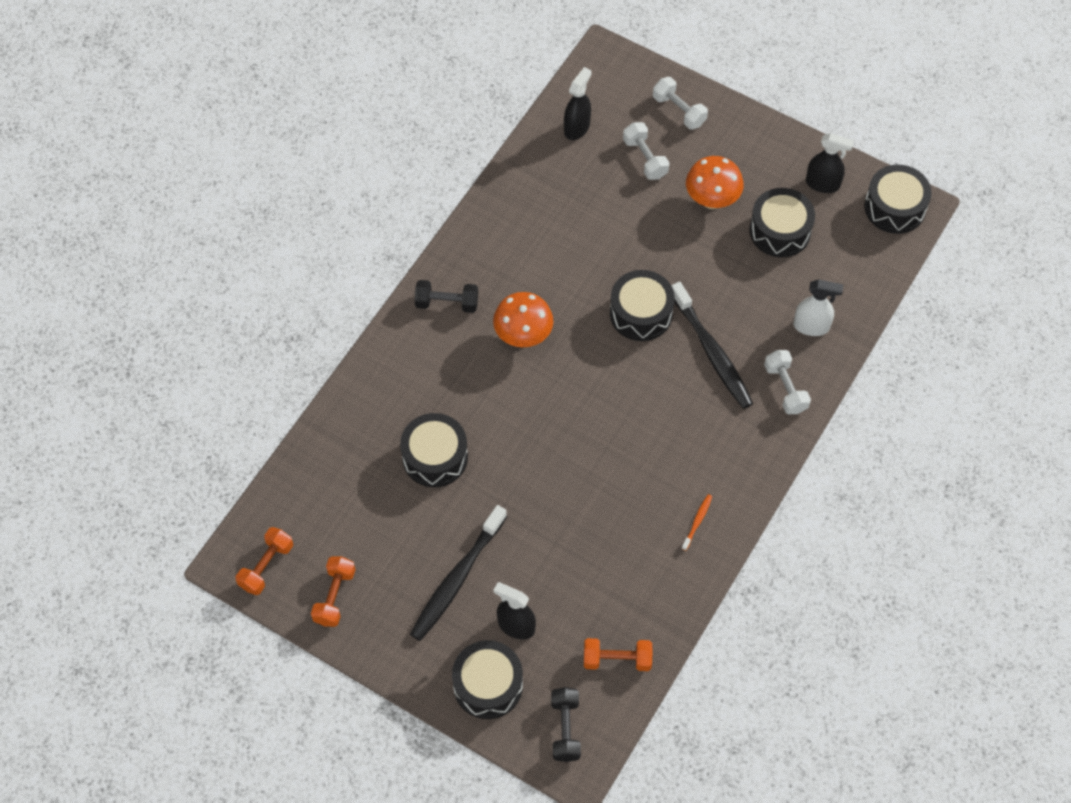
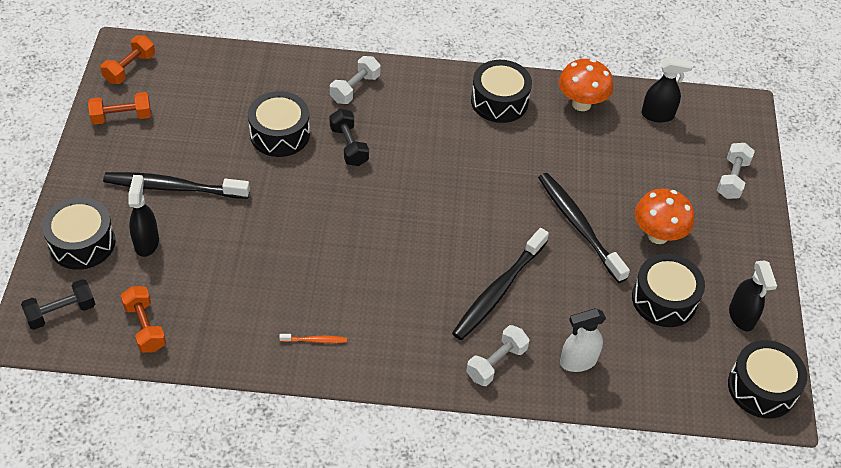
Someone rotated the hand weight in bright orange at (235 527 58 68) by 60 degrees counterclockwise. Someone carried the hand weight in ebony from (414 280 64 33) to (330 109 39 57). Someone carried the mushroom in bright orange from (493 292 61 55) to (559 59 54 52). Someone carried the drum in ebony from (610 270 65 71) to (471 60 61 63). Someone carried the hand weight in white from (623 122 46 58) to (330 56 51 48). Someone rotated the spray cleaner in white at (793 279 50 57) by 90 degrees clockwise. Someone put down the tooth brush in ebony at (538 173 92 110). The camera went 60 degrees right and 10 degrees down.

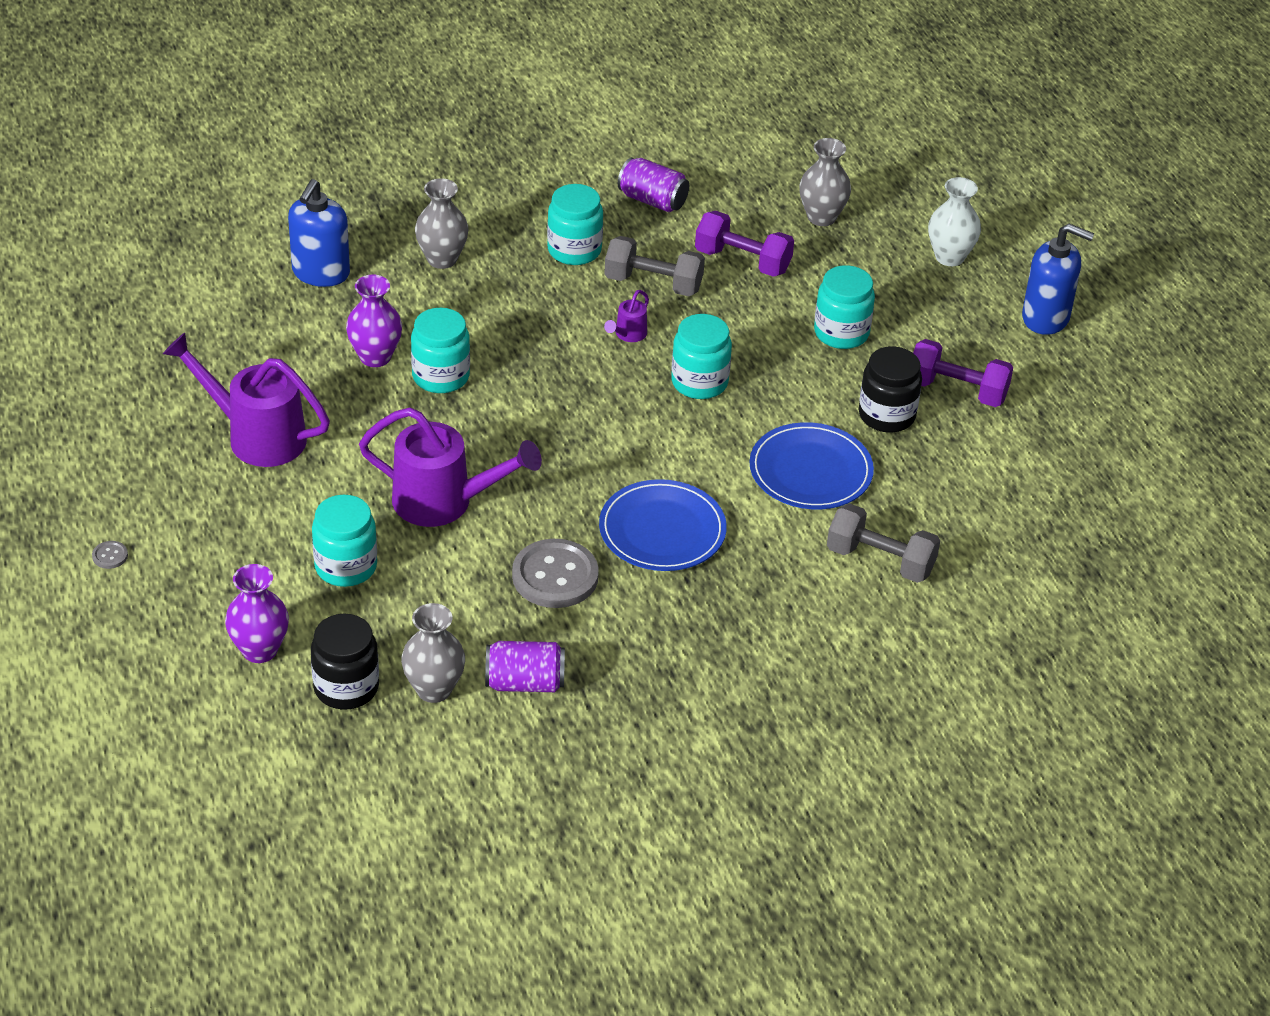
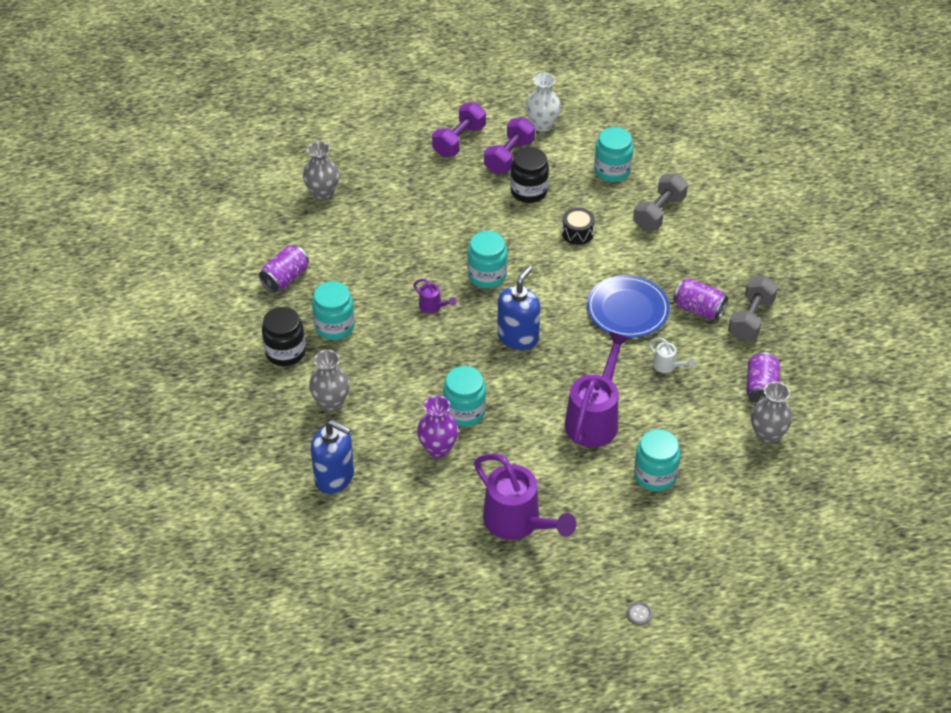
Someone rotated the sprinkling can in purple at (163 333 167 134) by 75 degrees counterclockwise. Someone took away the vase in purple at (225 564 64 99). Someone carried the preserve jar in ebony from (311 614 68 96) to (262 307 44 59). Someone swapped the shirt button in gray at (512 539 87 69) for the sprinkling can in white at (648 338 47 35). Someone carried the hand weight in gray from (604 236 101 60) to (728 276 50 65). Someone carried the hand weight in purple from (695 211 99 66) to (432 102 54 55). Someone swapped the dinner plate in royal blue at (750 422 124 87) for the drum in ebony at (562 208 33 37). Someone carried the preserve jar in turquoise from (814 265 61 84) to (594 127 39 55). Someone carried the vase in white from (928 177 53 89) to (526 73 35 59). Someone carried the soap pump in royal blue from (1022 224 72 111) to (497 266 44 84). Someone put down the tin in purple at (673 278 55 42). The camera went 80 degrees left and 5 degrees up.

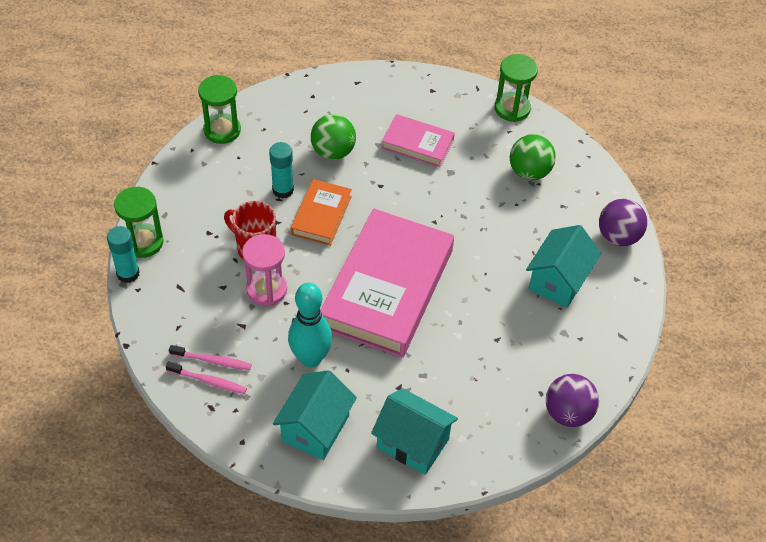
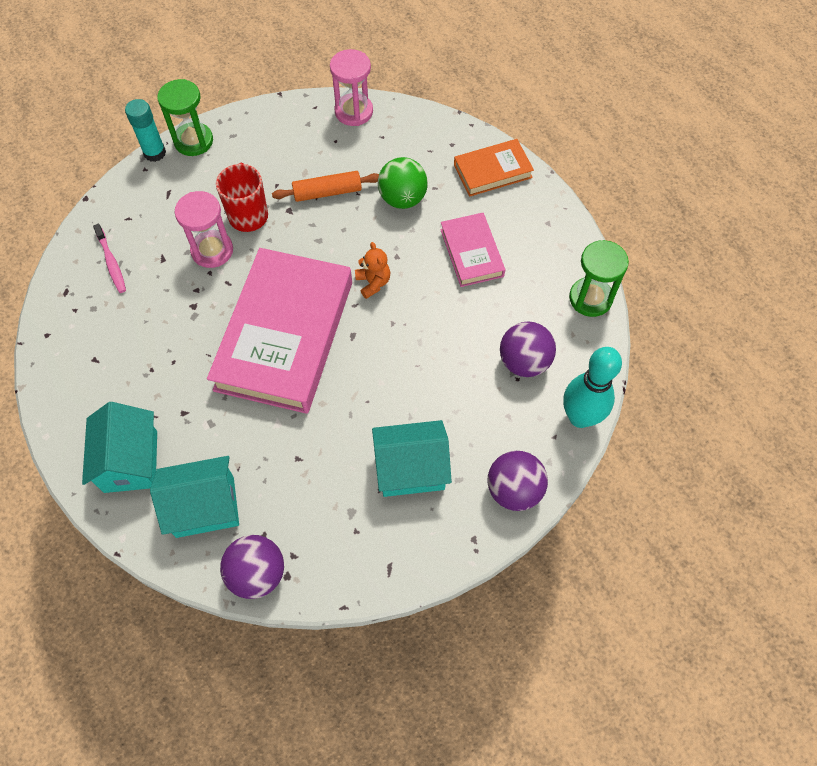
Someone took away the tooth brush in rose-pink at (166 361 81 33). Someone repainted the hourglass in leaf-green at (198 75 43 69), which became the hourglass in rose-pink at (330 49 43 77). Someone swapped the stick of glue in turquoise at (269 142 25 57) for the dough roller in bright orange at (272 171 107 31). Someone carried the cottage in turquoise from (273 370 84 90) to (150 456 89 82). Someone carried the bowling pin in turquoise from (288 283 44 84) to (563 347 59 81). Someone carried the hardback in bright orange from (291 179 61 67) to (454 139 80 58). Someone rotated the hardback in rose-pink at (320 209 134 148) by 60 degrees counterclockwise. Someone repainted the sphere in leaf-green at (510 134 46 46), which became the sphere in purple at (500 321 56 56). Someone put down the teddy bear in bright orange at (355 242 35 57). The camera went 55 degrees right and 10 degrees up.

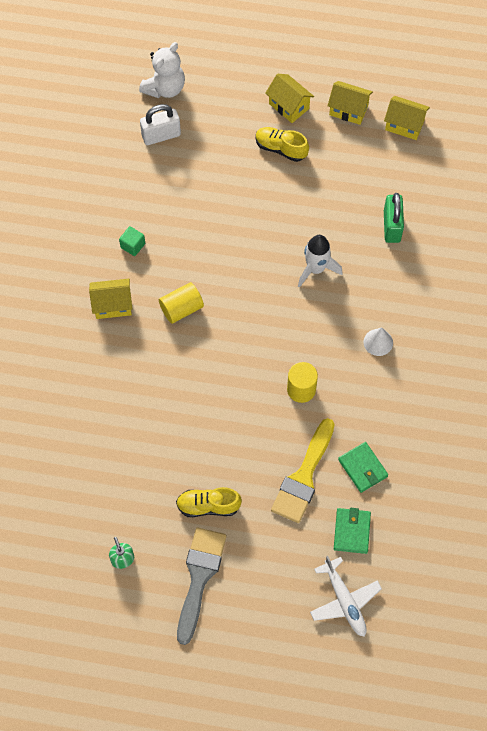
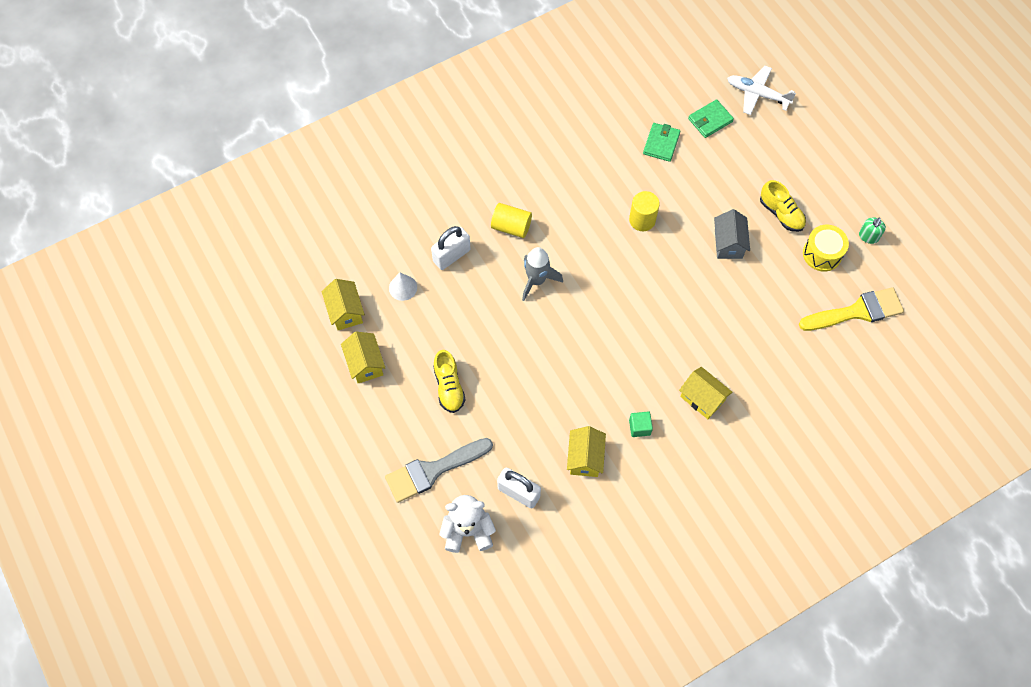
Someone carried the solid cylinder in golden from (159 282 45 42) to (491 203 41 35). Someone carried the paintbrush in gray from (177 528 49 117) to (385 438 108 65). Someone carried the cottage in golden from (265 74 49 49) to (567 426 39 51). Someone carried the paintbrush in golden from (271 418 63 105) to (799 287 105 44). Someone repainted the rocket in white at (298 235 45 53), which became the rocket in gray at (522 247 41 54). Someone rotated the aeroplane in white at (310 556 72 80) by 90 degrees counterclockwise. Someone carried the cone shape in white from (363 327 30 29) to (389 273 28 28). Someone repainted the lock in leaf-green at (384 193 20 50), which became the lock in white at (431 226 40 44). Someone put down the cottage in gray at (714 209 36 50). Someone put down the drum in golden at (803 225 46 47). The camera went 130 degrees left and 0 degrees up.

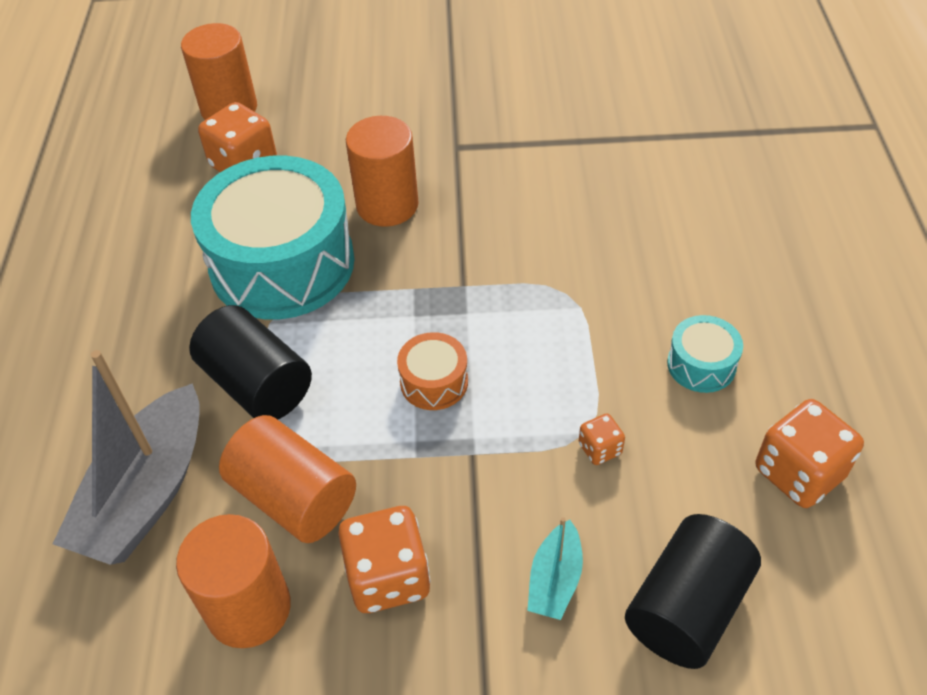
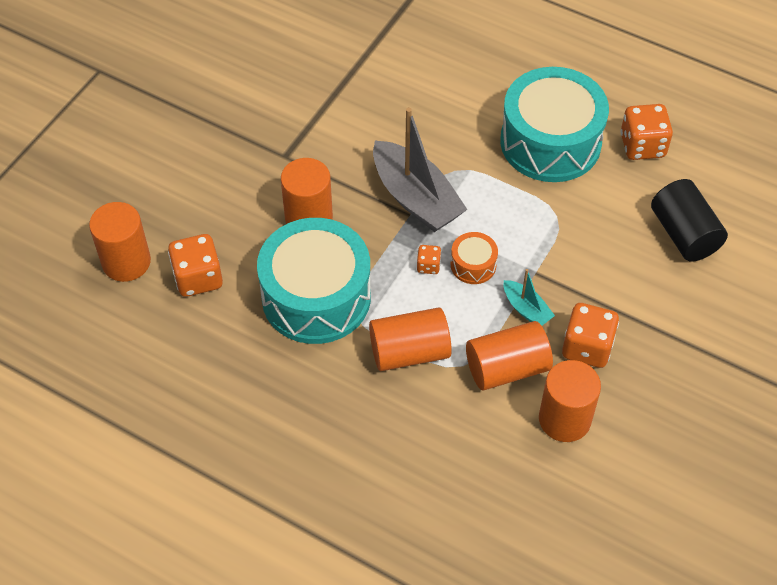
Someone carried the boat in gray from (53 350 147 215) to (373 108 95 124). Someone repainted the solid cylinder in ebony at (189 305 123 115), which became the solid cylinder in bright orange at (369 307 83 64). Someone carried the boat in turquoise from (527 517 56 103) to (504 269 51 57). Someone carried the die in bright orange from (579 414 46 51) to (417 245 24 29). Someone scaled the drum in turquoise at (667 315 76 78) by 2.34. The camera went 60 degrees left and 5 degrees up.

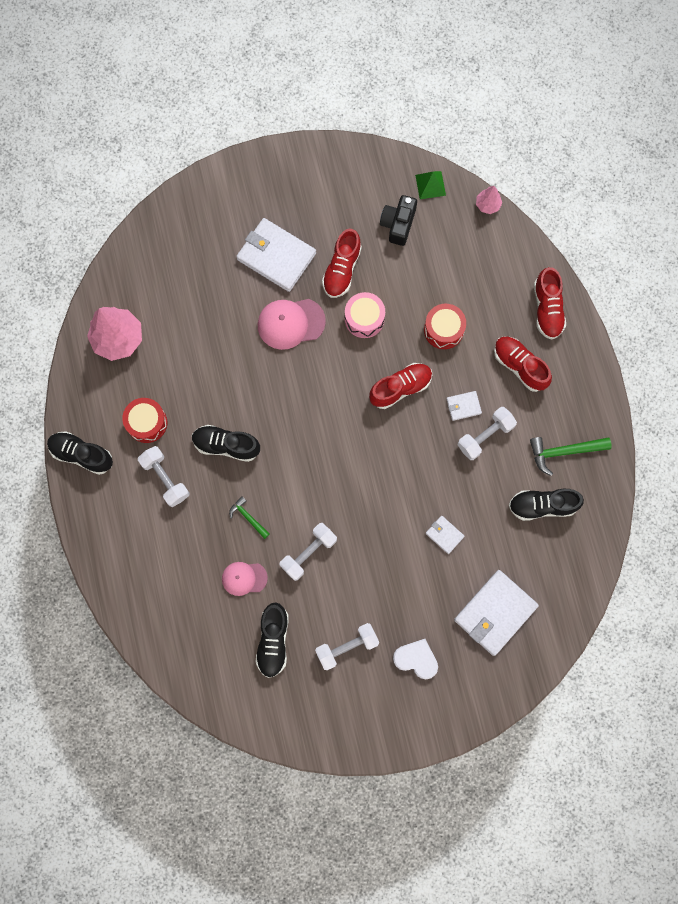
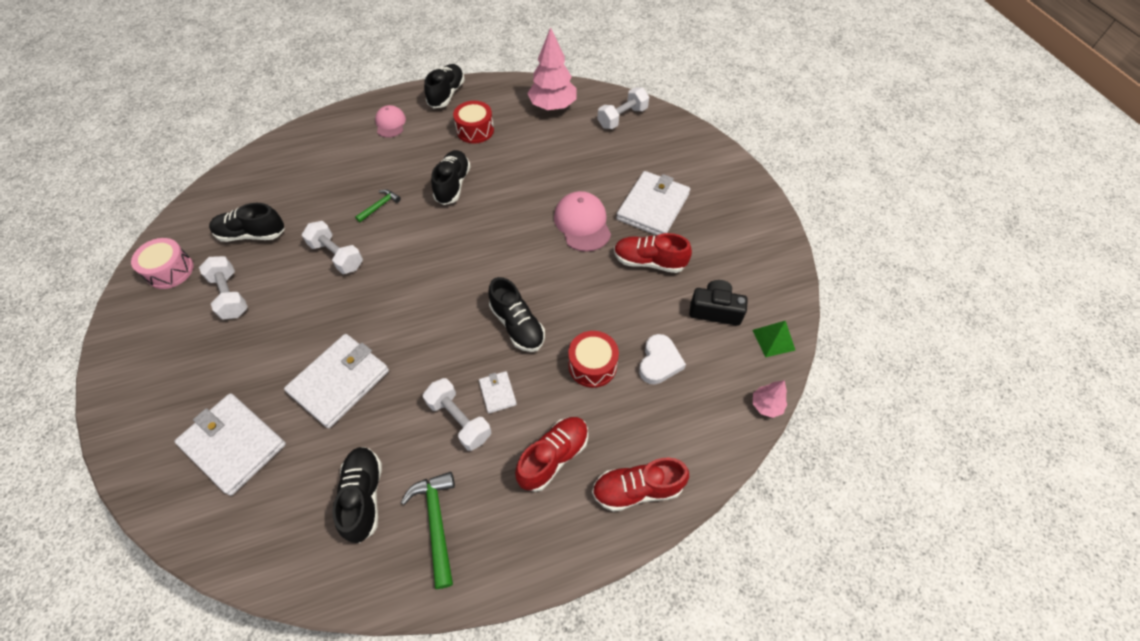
Someone carried the hand weight in white from (138 446 51 61) to (598 87 51 42). Someone carried the peaked cap in rose-pink from (222 562 46 34) to (375 105 31 33). Someone carried the drum in rose-pink from (345 292 40 46) to (131 238 63 51). Someone repainted the shoe in scarlet at (369 363 63 46), which became the shoe in ebony at (488 277 57 75). Someone carried the love heart in white from (393 639 45 40) to (639 334 47 50). Someone scaled the billfold in white at (426 516 39 38) by 2.15. The camera went 85 degrees right and 20 degrees down.

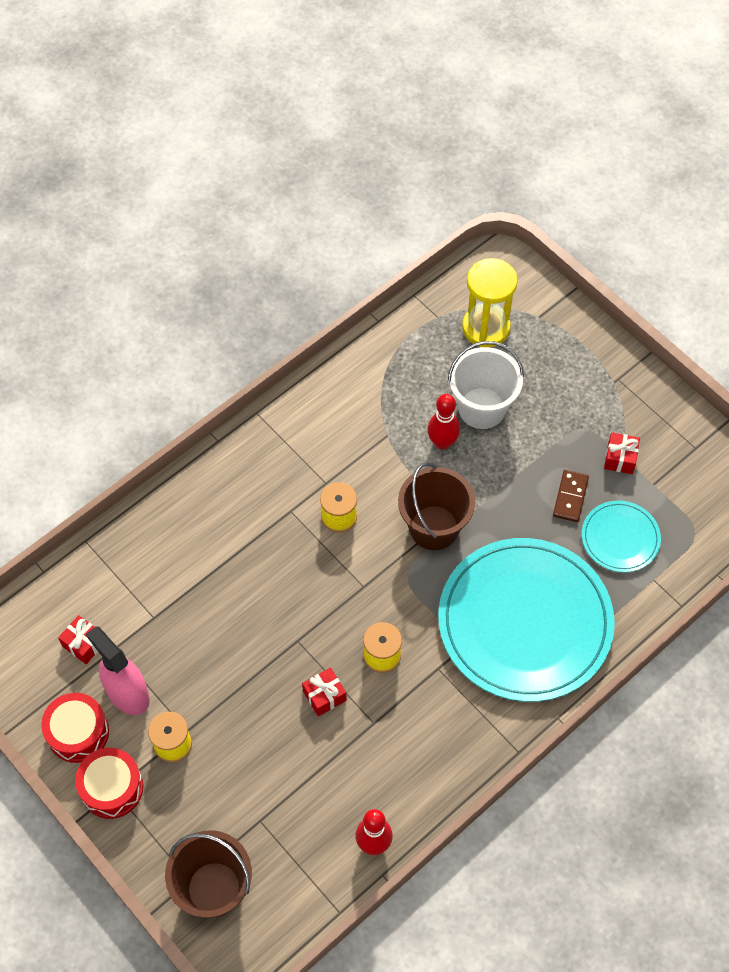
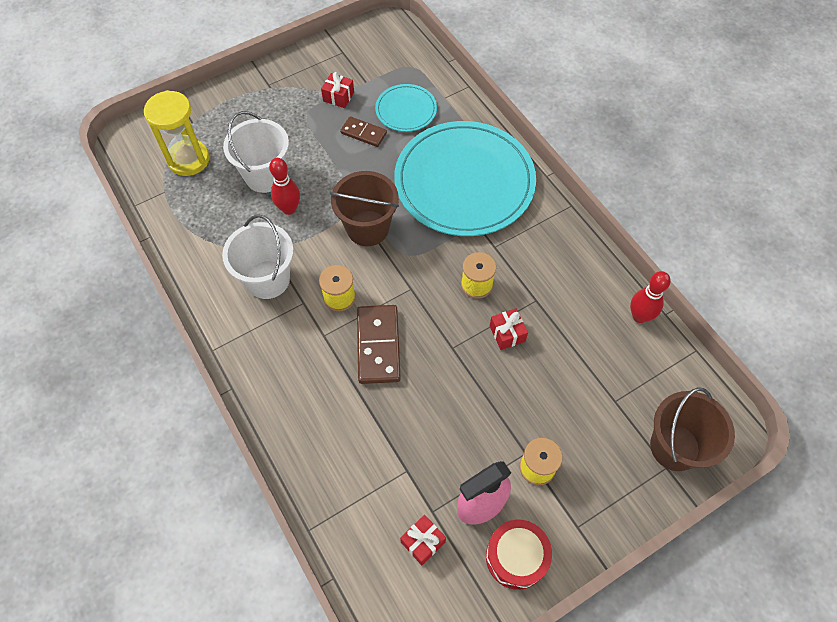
Someone took away the drum in scarlet at (75 748 68 71). Someone put down the bucket in white at (222 214 72 85). Someone put down the domino in brown at (357 305 44 79). The camera went 80 degrees left and 0 degrees up.

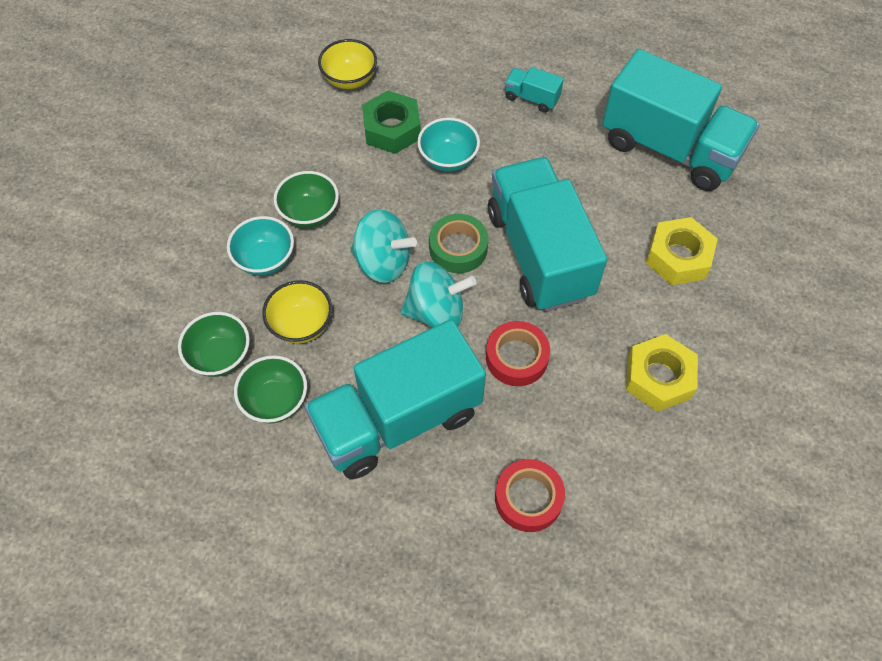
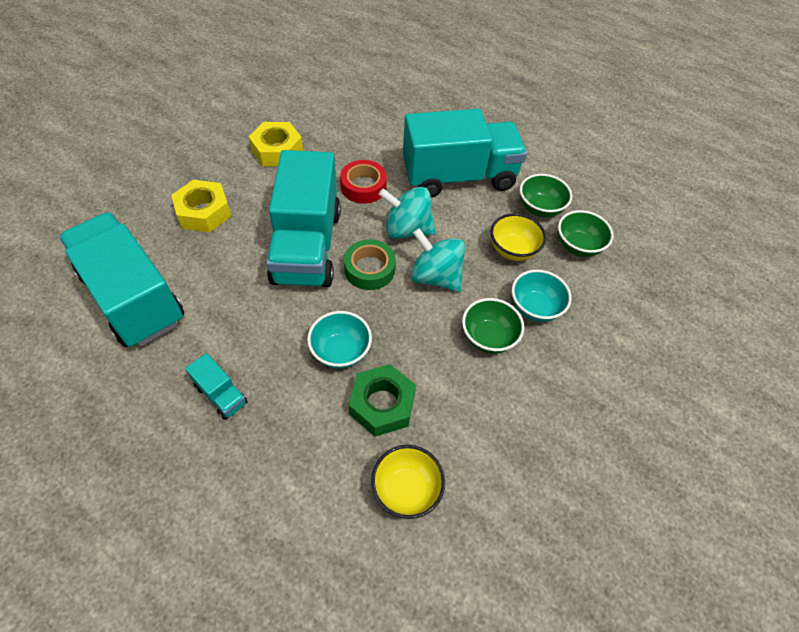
Someone took away the sticky tape in scarlet at (495 459 70 73). The camera went 165 degrees left and 5 degrees down.

